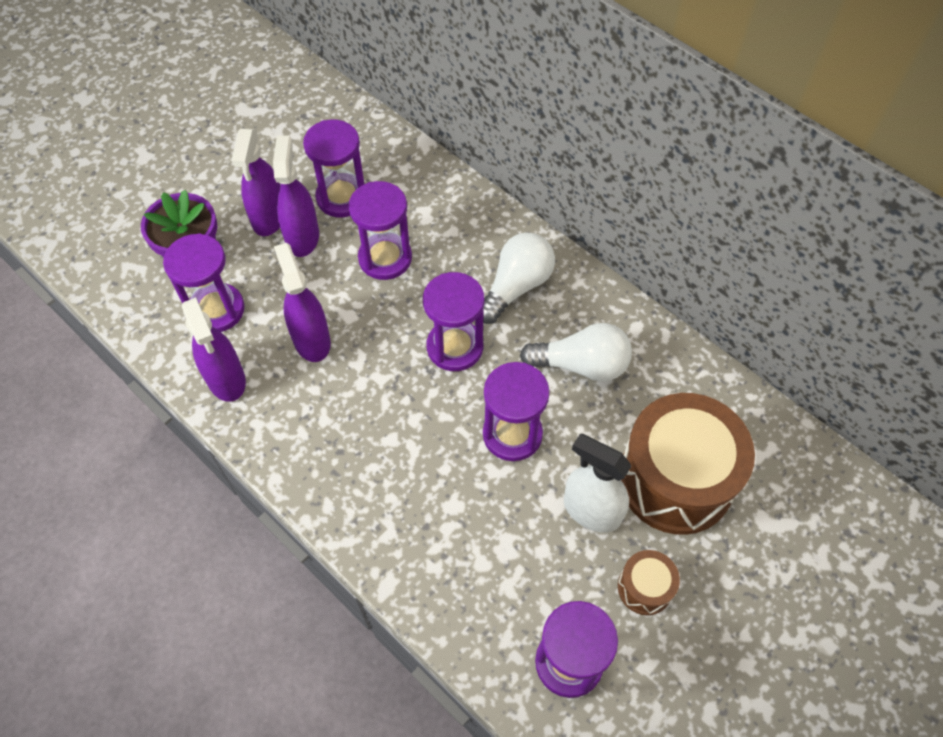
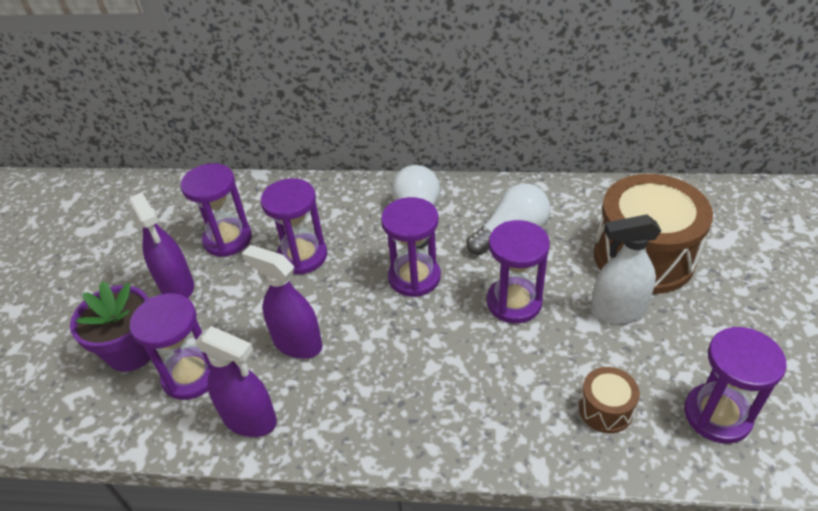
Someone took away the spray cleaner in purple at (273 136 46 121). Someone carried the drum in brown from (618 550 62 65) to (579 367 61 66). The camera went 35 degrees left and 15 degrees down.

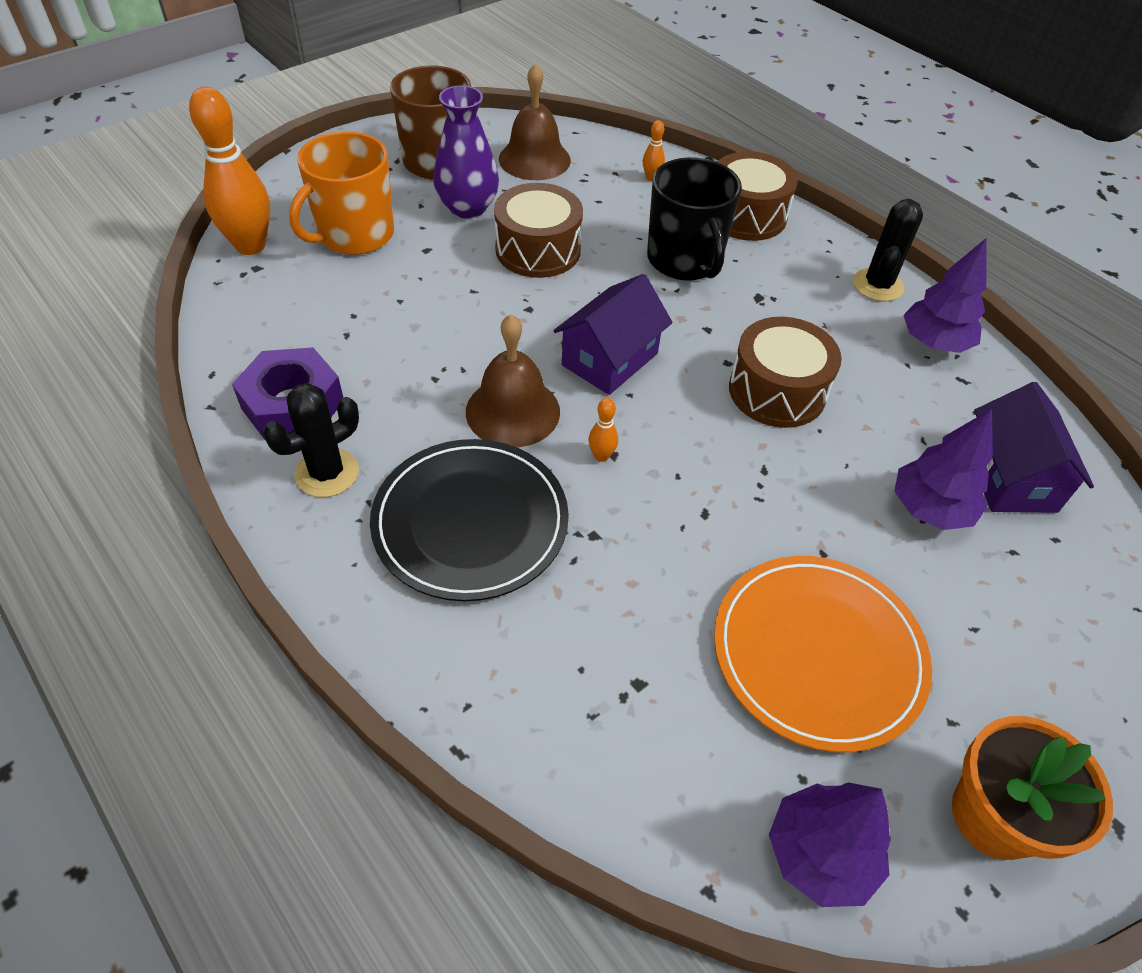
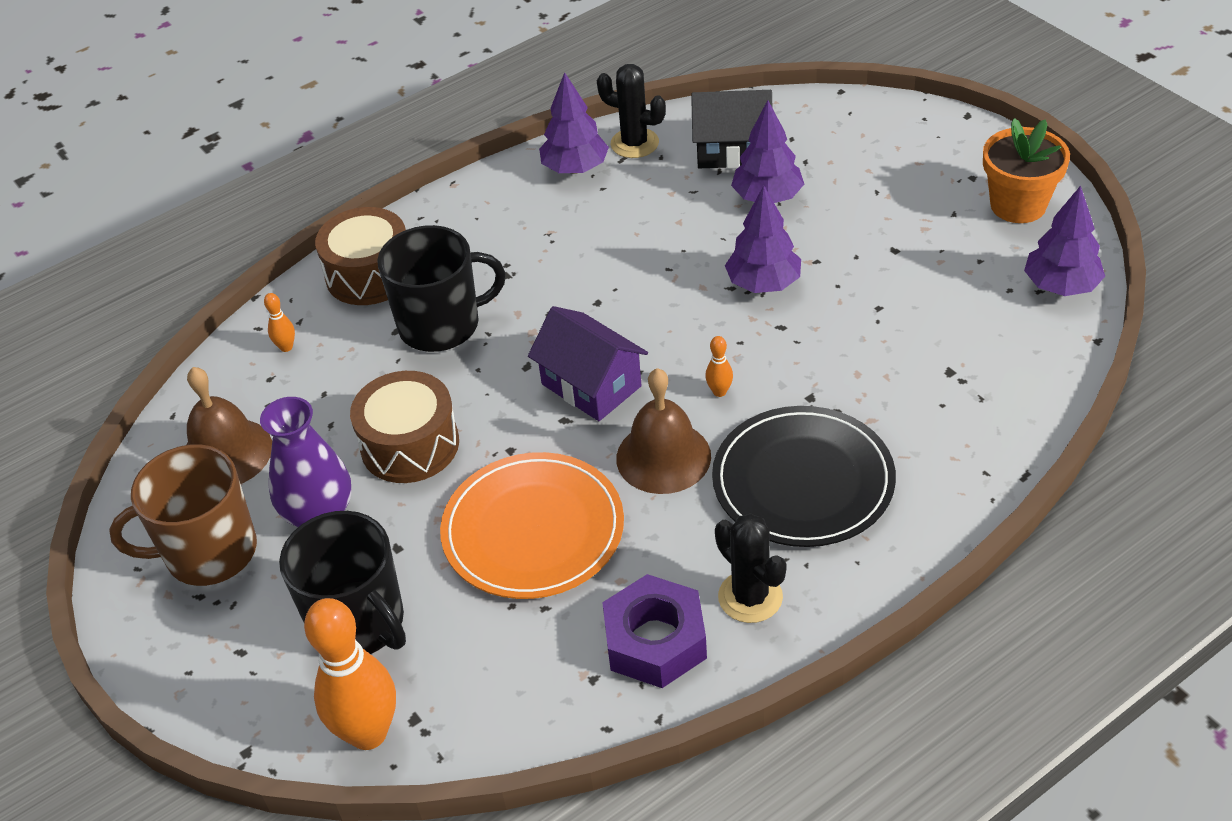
Someone repainted the mug in bright orange at (289 131 105 124), which became the mug in ebony at (279 511 127 143). Someone carried the dinner plate in bright orange from (714 556 218 196) to (440 452 184 147). Someone took away the drum in brown at (729 317 113 111). Someone carried the prickly plant in ebony from (853 199 70 102) to (597 64 69 94). Someone repainted the cottage in purple at (974 382 120 131), which became the cottage in ebony at (691 90 81 78). Someone put down the fir tree in purple at (725 186 76 107). The camera went 80 degrees left and 5 degrees down.

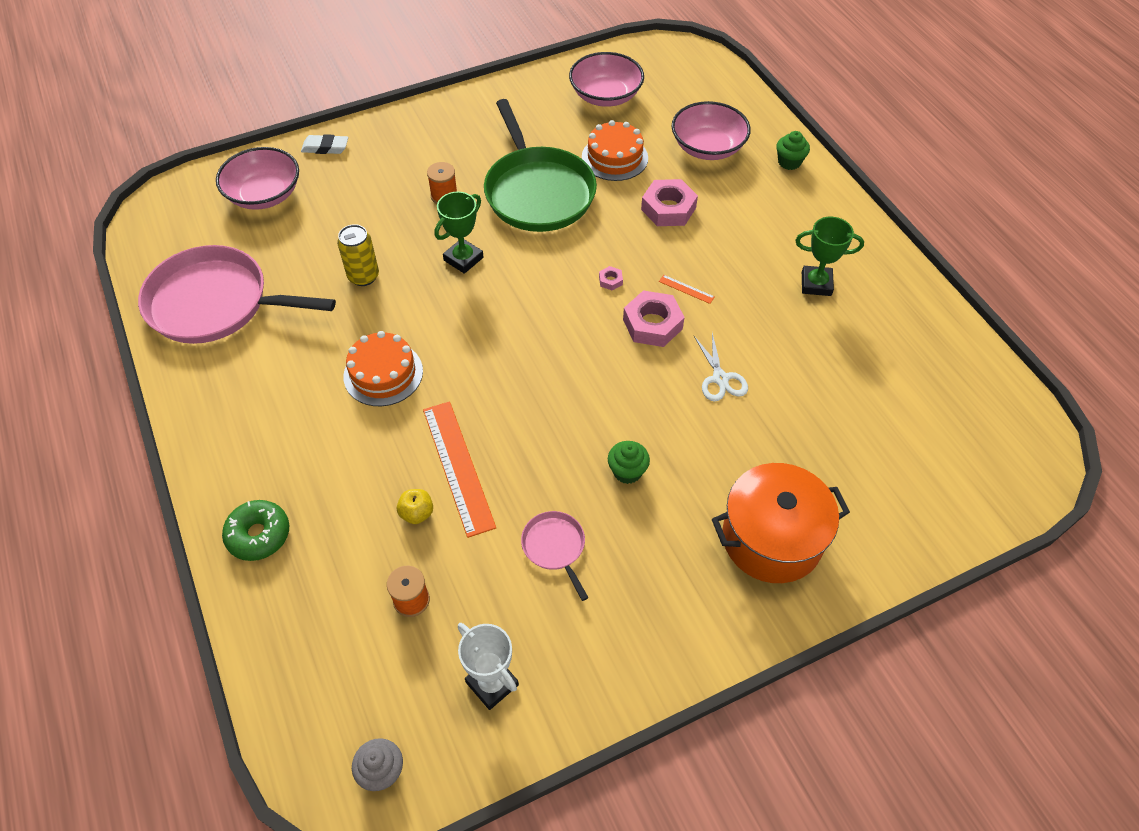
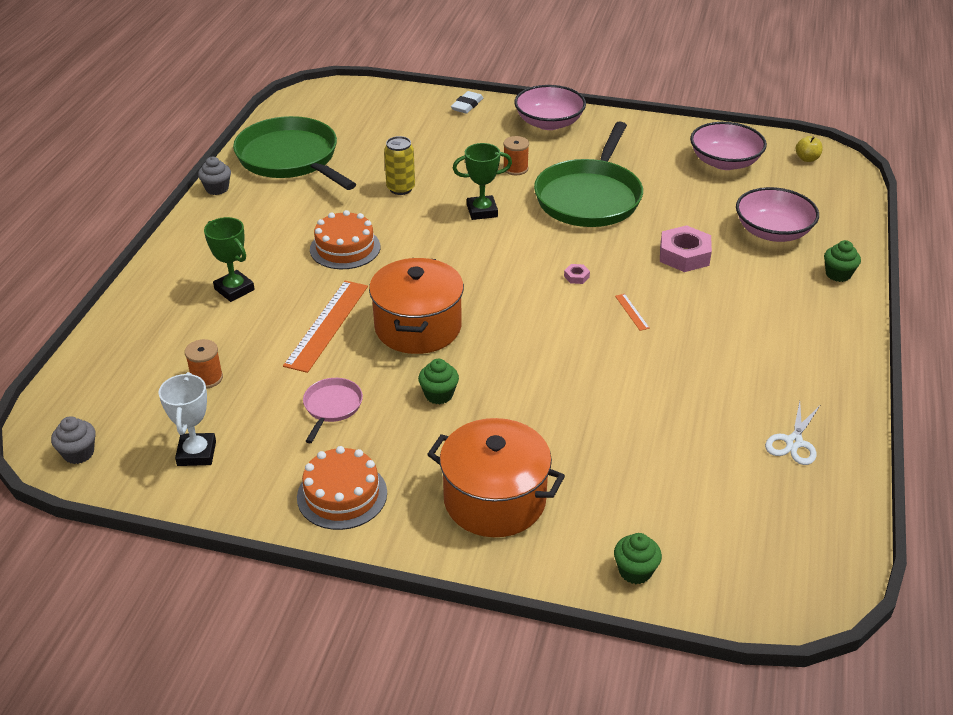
Someone repainted the skillet in rose-pink at (138 245 198 99), which became the skillet in leaf-green at (233 116 123 74). Someone carried the serving bowl in rose-pink from (216 147 83 63) to (514 85 72 45). Someone took away the donut in leaf-green at (222 500 67 61). Someone rotated the gum eraser in white at (301 134 47 20) by 75 degrees clockwise. Someone carried the toy apple in golden from (397 489 36 35) to (796 136 27 26). Someone carried the layer cake in bright orange from (582 120 66 61) to (297 446 90 84). Someone took away the nut in rose-pink at (623 290 62 57). Someone carried the pair of scissors in white from (694 333 54 69) to (765 401 55 64). Someone carried the award cup in leaf-green from (795 217 69 79) to (204 217 51 85). Someone put down the fairy cake in gray at (198 157 33 38). Someone put down the cooking pot in bright orange at (369 258 95 96). Someone put down the fairy cake in leaf-green at (614 533 48 51). The camera went 40 degrees right and 15 degrees down.

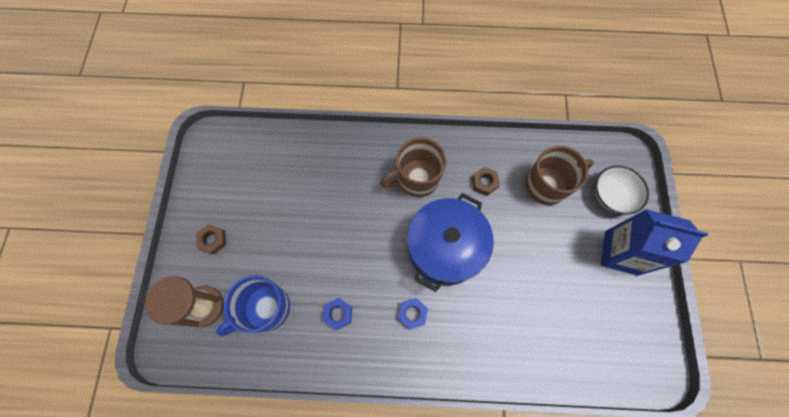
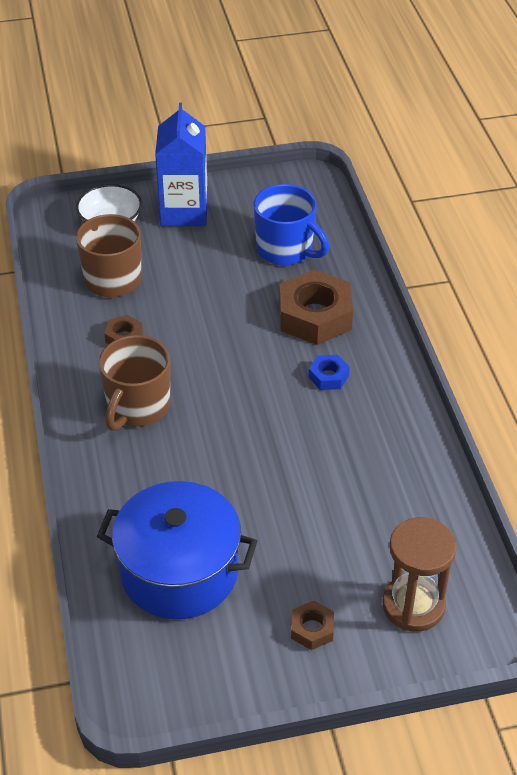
Someone carried the mug in royal blue from (216 275 74 61) to (253 184 76 82). Someone took away the nut in royal blue at (323 298 29 32). Someone rotated the mug in brown at (380 137 67 60) by 60 degrees clockwise. Someone carried the cooking pot in royal blue from (407 193 87 99) to (97 481 160 138). Someone put down the nut in brown at (279 270 74 75). The camera went 105 degrees left and 25 degrees down.

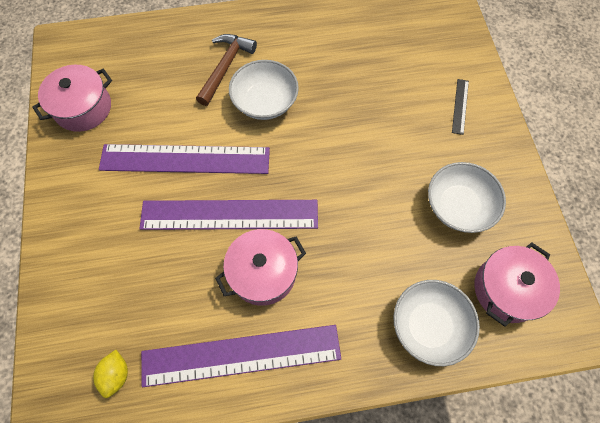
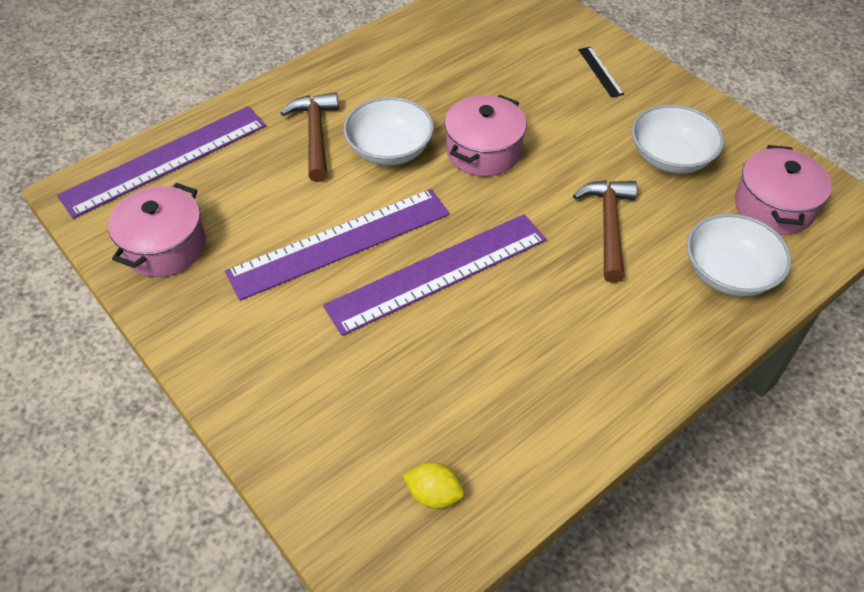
Someone rotated the citrus fruit in golden at (93 350 35 48) by 45 degrees counterclockwise. Someone carried the ruler in purple from (141 325 200 62) to (57 106 209 113). Someone carried the cooking pot in rose-pink from (215 229 91 77) to (444 95 83 81). Someone put down the carpenter's hammer in brown at (573 180 64 103). The camera went 30 degrees left and 15 degrees down.

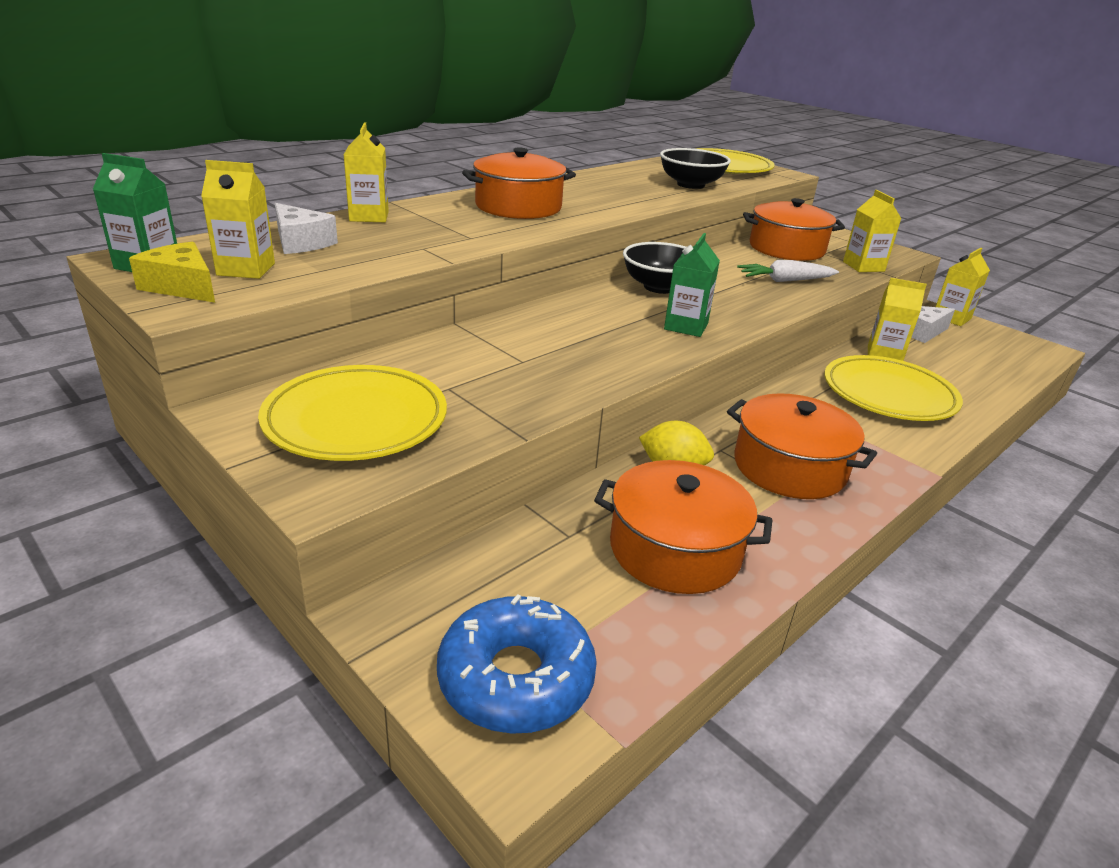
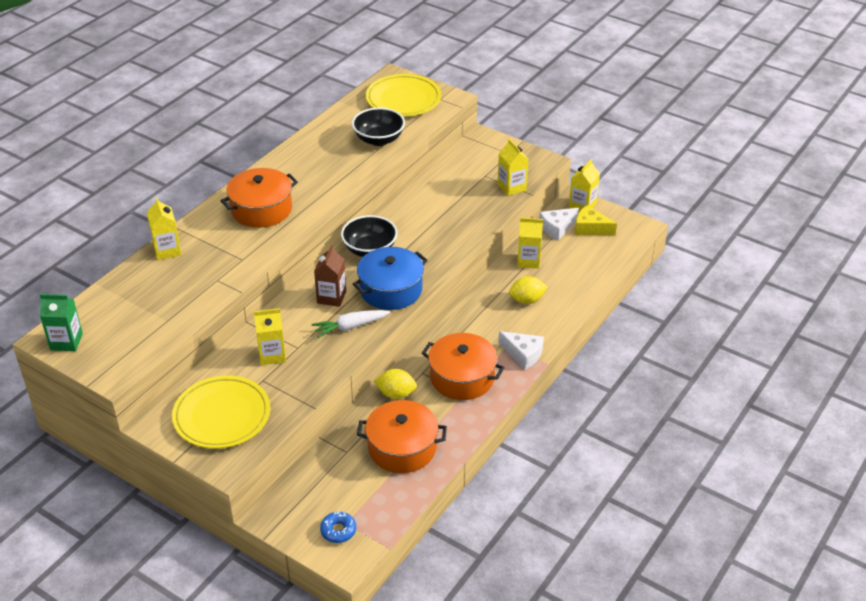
Someone carried the piece of cheese in golden from (129 242 86 61) to (575 205 42 30). Someone carried the milk carton in golden from (201 160 74 119) to (254 308 32 57). Someone carried the piece of cheese in white from (275 203 63 51) to (498 331 46 39). Someone scaled the donut in royal blue at (437 594 160 140) by 0.52. Someone swapped the milk carton in leaf-green at (664 233 56 104) for the cooking pot in royal blue at (353 247 75 63). Someone carried the root vegetable in white from (737 260 102 22) to (312 310 79 28). Someone took away the cooking pot in bright orange at (743 198 102 63). Someone swapped the dinner plate in golden at (825 355 138 66) for the citrus fruit in golden at (509 276 39 28). Someone put down the milk carton in brown at (314 245 32 62). The camera went 10 degrees left and 10 degrees up.

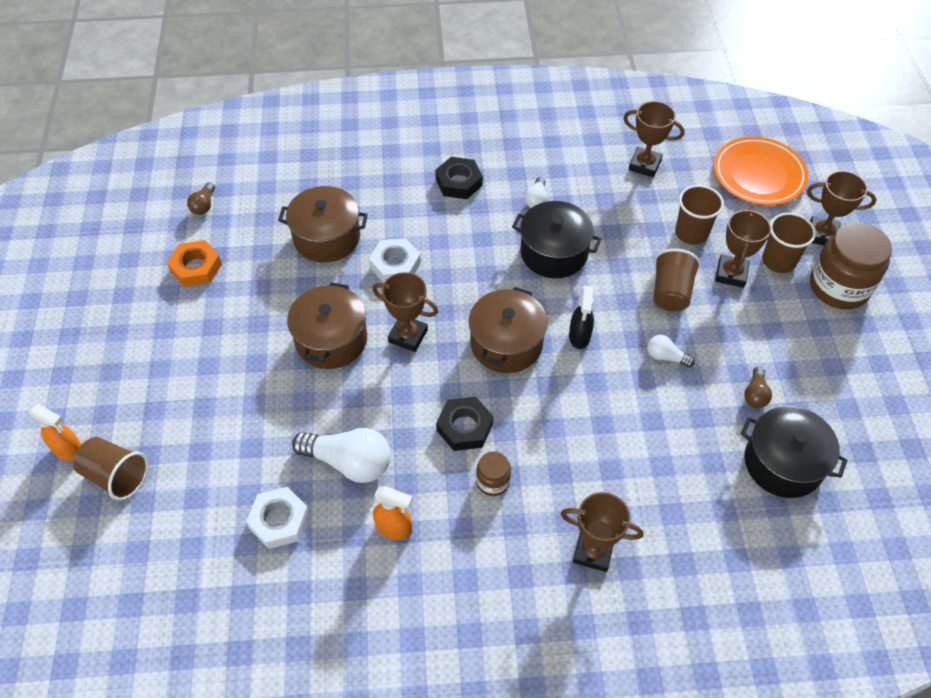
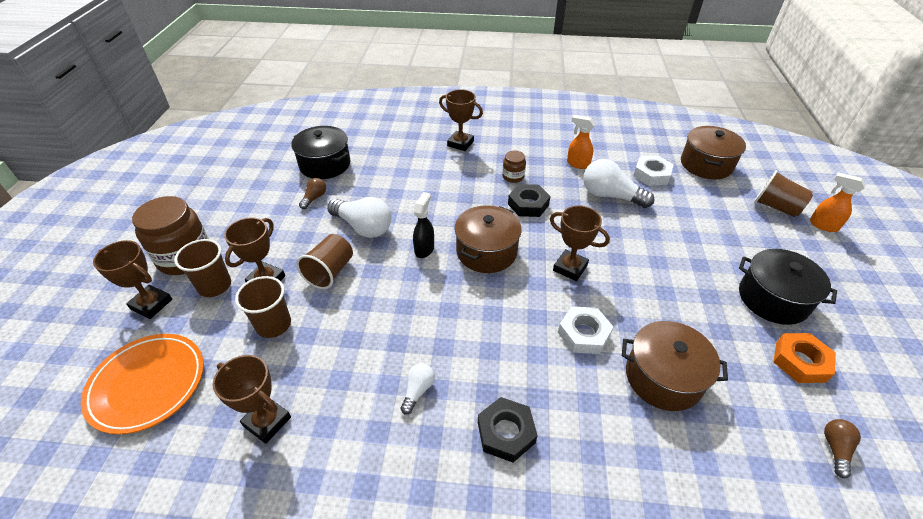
Someone carried the cooking pot in brown from (287 282 80 87) to (681 126 65 53). Someone carried the cooking pot in ebony from (512 201 90 77) to (739 249 98 76). Someone scaled the light bulb in white at (647 335 48 33) by 1.96. The camera went 170 degrees left and 10 degrees down.

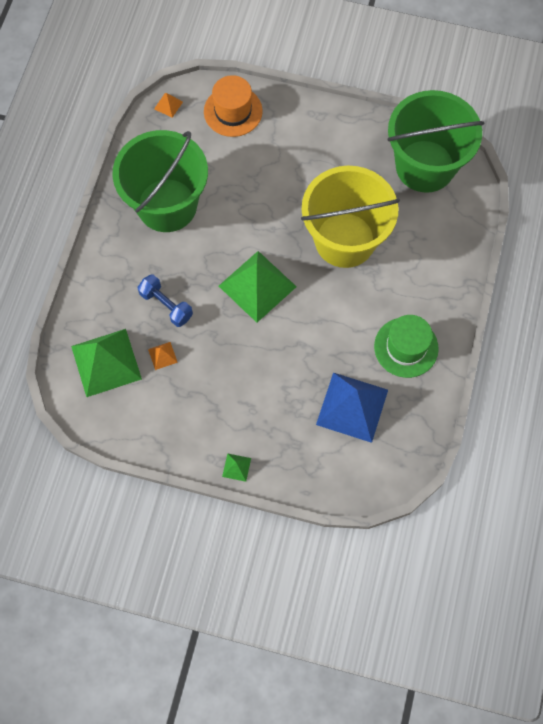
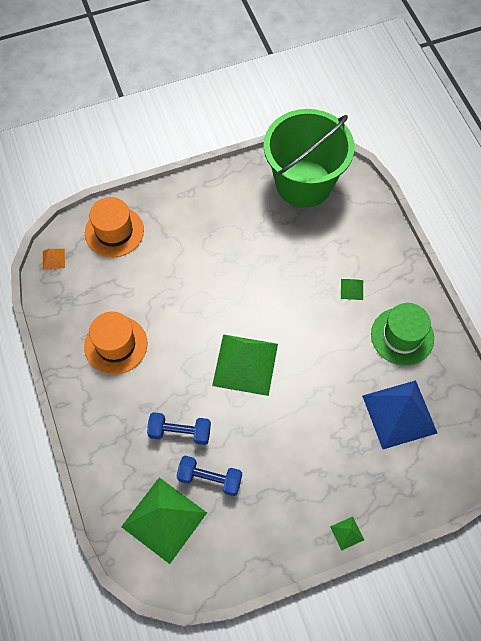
Someone swapped the bucket in leaf-green at (112 130 96 102) for the top hat in bright orange at (84 311 63 64). Someone swapped the pyramid shape in bright orange at (148 342 30 28) for the hand weight in royal blue at (177 456 65 40). Someone took away the bucket in golden at (301 166 99 102). Someone put down the pyramid shape in leaf-green at (341 279 22 21). The camera went 35 degrees left and 5 degrees down.

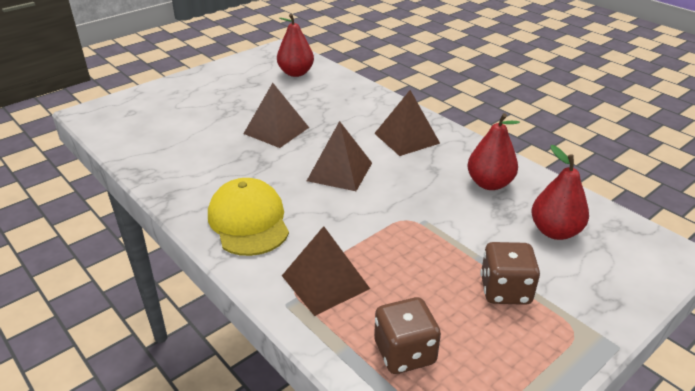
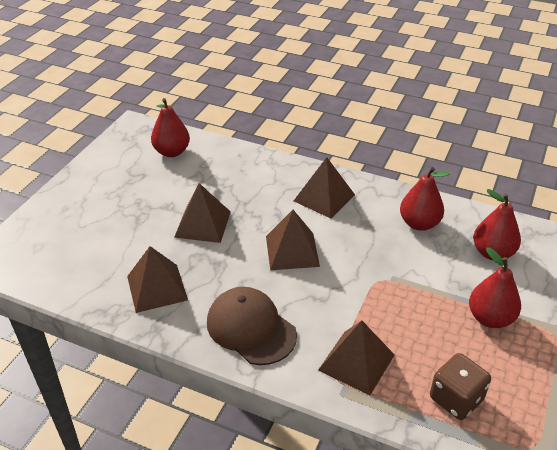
Someone repainted the peaked cap in golden at (208 178 81 78), which became the peaked cap in brown at (207 287 90 78). Someone swapped the die in brown at (480 242 60 63) for the toy pear in scarlet at (469 247 52 81). Someone put down the pyramid shape in brown at (127 246 61 67). The camera went 25 degrees left and 5 degrees up.

